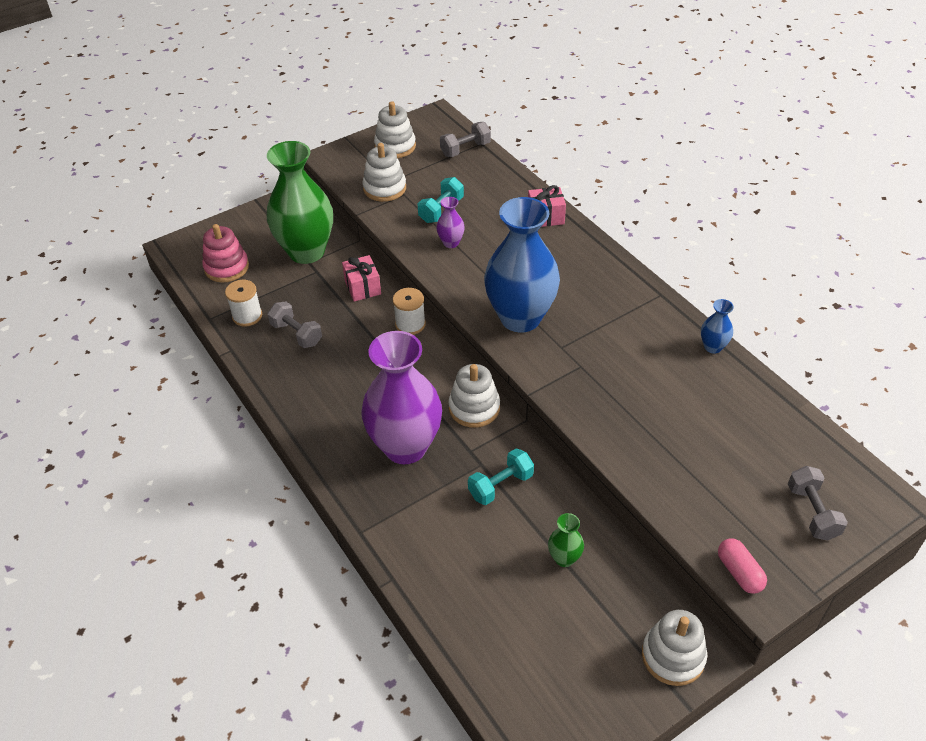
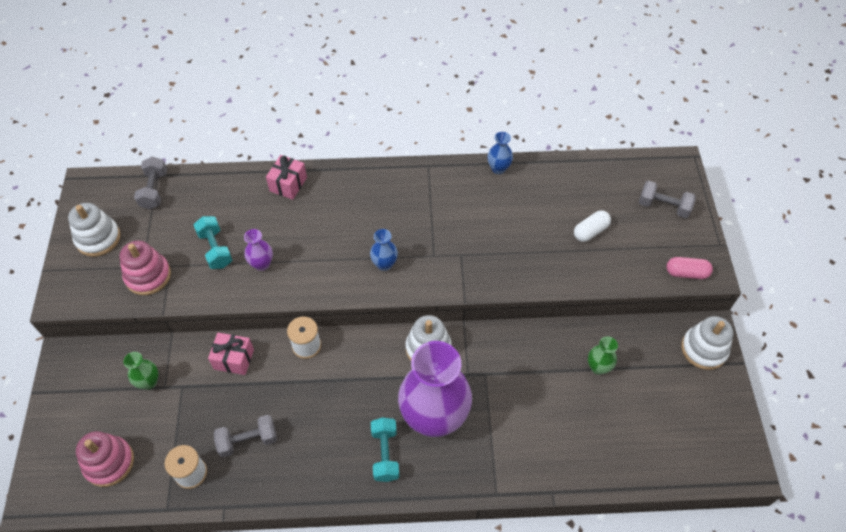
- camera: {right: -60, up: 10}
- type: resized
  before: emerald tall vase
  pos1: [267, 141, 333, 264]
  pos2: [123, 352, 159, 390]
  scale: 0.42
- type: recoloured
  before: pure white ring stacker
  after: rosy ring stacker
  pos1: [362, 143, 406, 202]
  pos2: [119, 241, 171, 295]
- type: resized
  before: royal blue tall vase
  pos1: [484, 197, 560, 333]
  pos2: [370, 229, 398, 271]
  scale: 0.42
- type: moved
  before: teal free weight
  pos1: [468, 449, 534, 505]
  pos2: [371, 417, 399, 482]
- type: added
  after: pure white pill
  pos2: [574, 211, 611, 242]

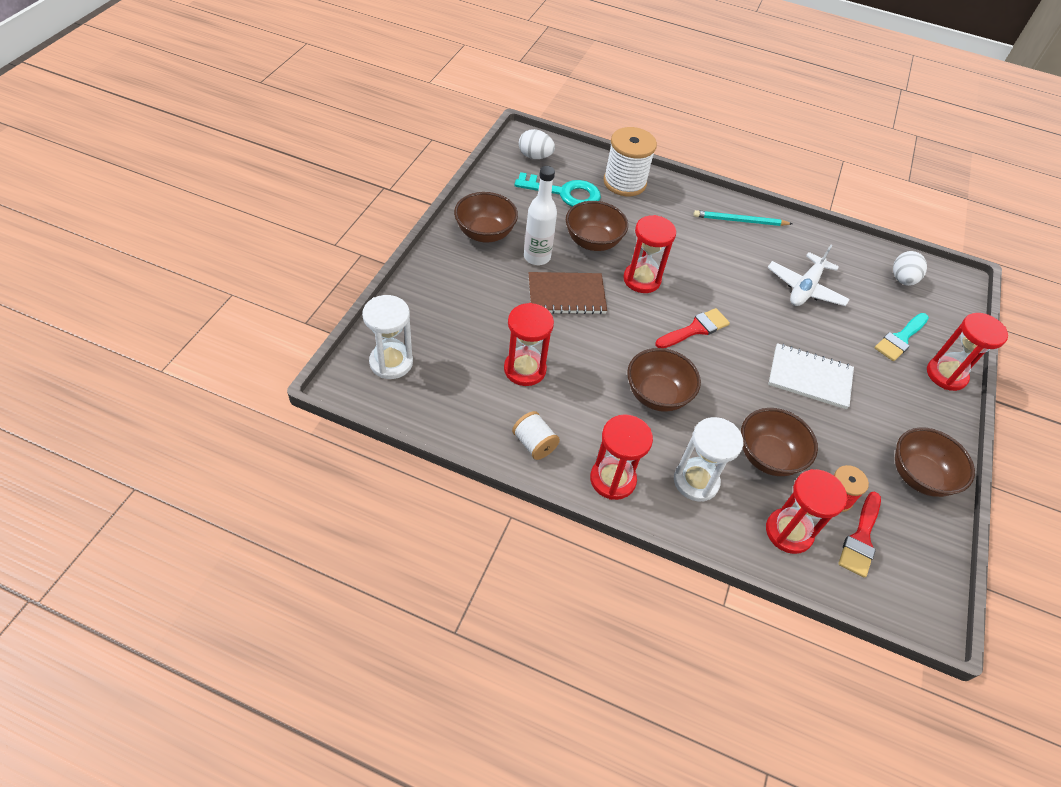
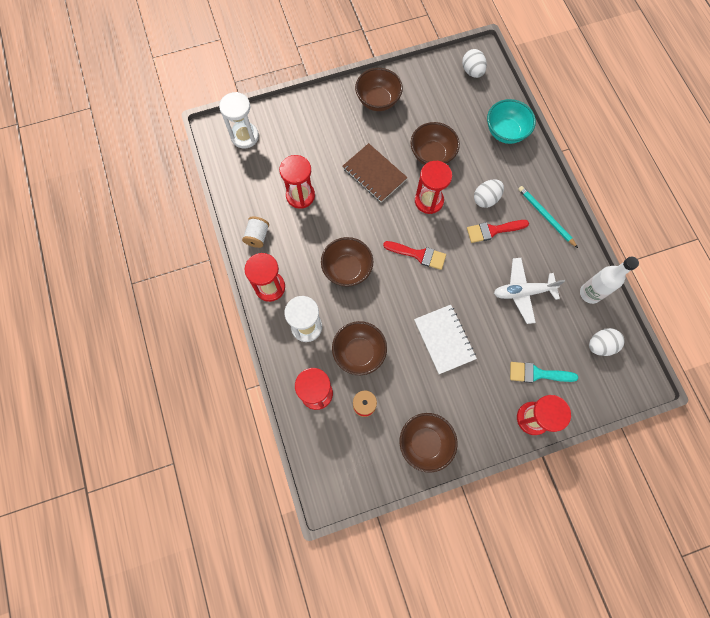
- camera: {right: 55, up: 20}
- type: replaced
  before: pure white bobbin
  after: teal bowl
  pos1: [603, 127, 657, 196]
  pos2: [487, 99, 536, 144]
- type: moved
  before: pure white drink bottle
  pos1: [524, 166, 557, 265]
  pos2: [580, 257, 639, 304]
- type: removed
  before: teal latchkey
  pos1: [515, 172, 601, 207]
- type: moved
  before: crimson paintbrush
  pos1: [838, 492, 881, 578]
  pos2: [467, 220, 529, 243]
- type: added
  after: pure white egg shape
  pos2: [474, 179, 504, 208]

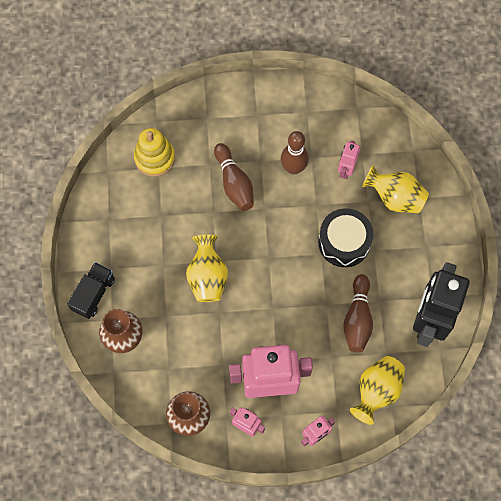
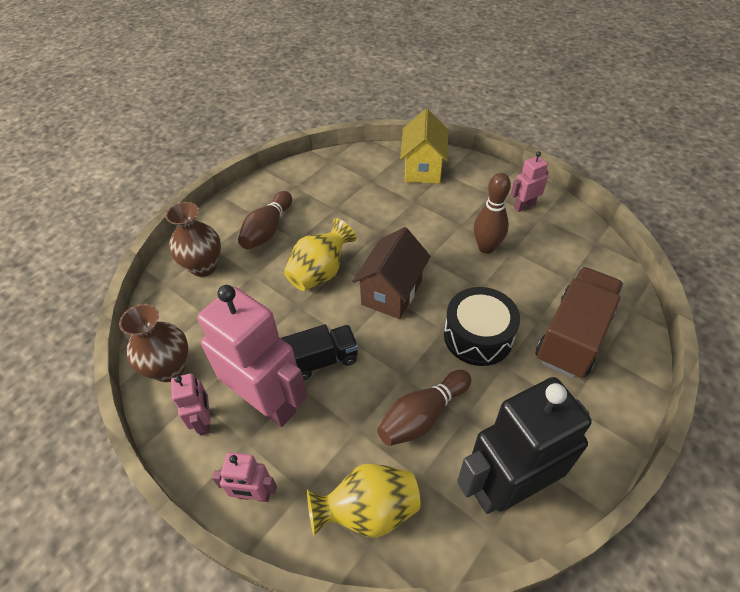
- camera: {right: 45, up: -20}
- type: removed
  before: golden ring stacker
  pos1: [134, 128, 175, 176]
- type: moved
  before: rosy toy robot
  pos1: [338, 140, 360, 179]
  pos2: [511, 151, 549, 212]
- type: moved
  before: dark brown tenpin
  pos1: [214, 143, 254, 211]
  pos2: [238, 191, 292, 250]
- type: replaced
  before: golden tall vase
  after: dark brown lorry
  pos1: [362, 165, 429, 213]
  pos2: [535, 267, 624, 378]
- type: moved
  before: black lorry
  pos1: [67, 262, 115, 319]
  pos2: [281, 324, 358, 380]
- type: added
  after: golden house
  pos2: [400, 109, 448, 184]
- type: added
  after: dark brown house
  pos2: [352, 227, 431, 319]

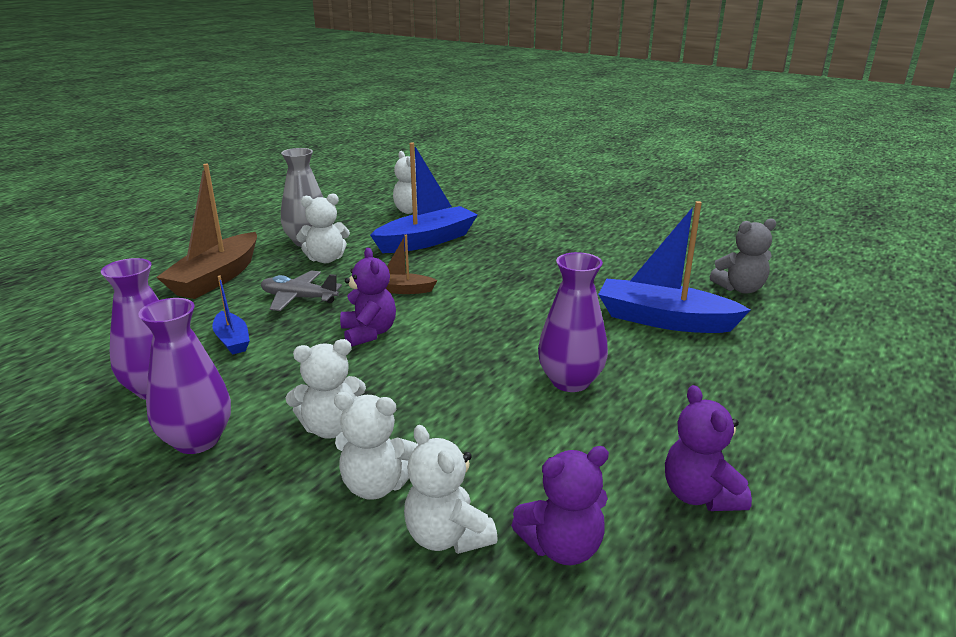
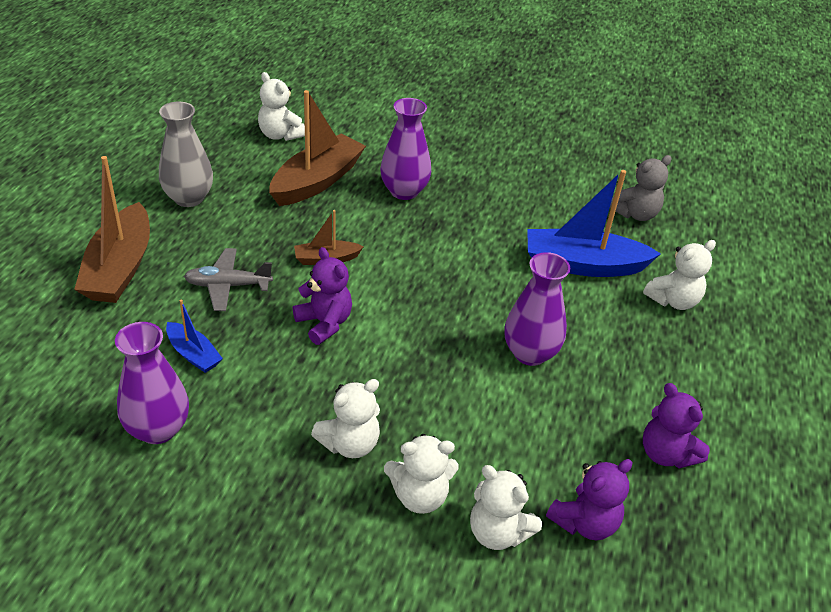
- camera: {right: -20, up: 15}
- type: recoloured
  before: royal blue sailboat
  after: dark brown sailboat
  pos1: [370, 143, 477, 253]
  pos2: [269, 90, 366, 206]
- type: moved
  before: pure white stuffed bear
  pos1: [296, 193, 350, 263]
  pos2: [643, 240, 716, 310]
- type: moved
  before: violet tall vase
  pos1: [138, 298, 231, 454]
  pos2: [380, 98, 431, 200]

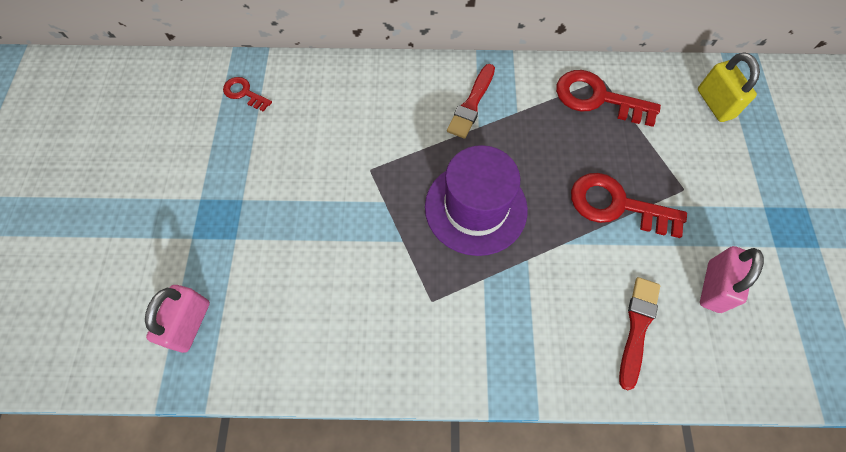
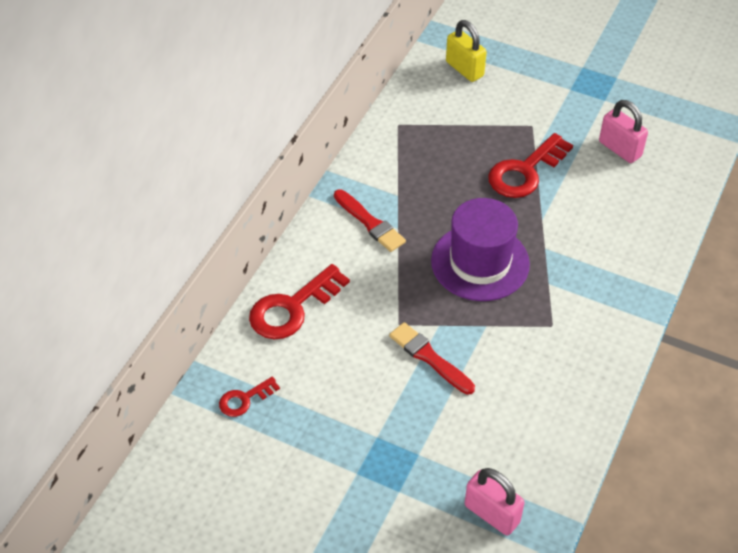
- camera: {right: -65, up: -15}
- type: turned
  before: golden padlock
  pos1: [698, 52, 760, 122]
  pos2: [446, 20, 487, 82]
  turn: 45
- type: moved
  before: crimson latchkey
  pos1: [556, 70, 661, 127]
  pos2: [249, 264, 350, 339]
- type: moved
  before: crimson paintbrush
  pos1: [619, 277, 660, 390]
  pos2: [389, 322, 475, 395]

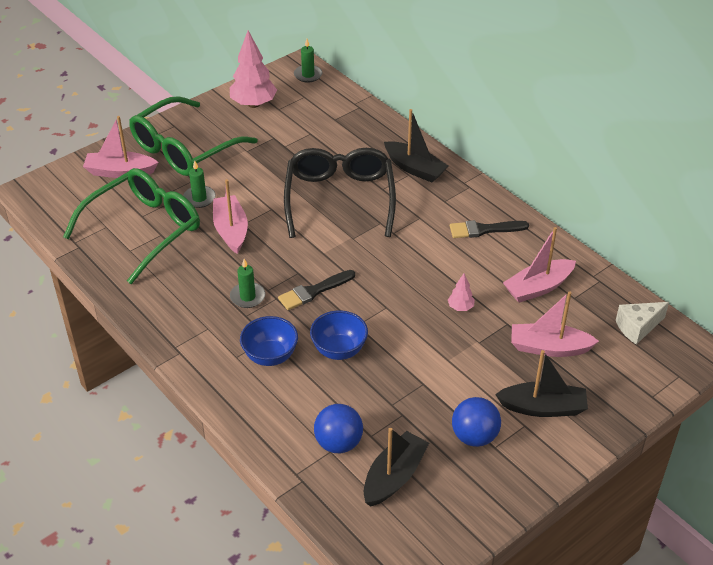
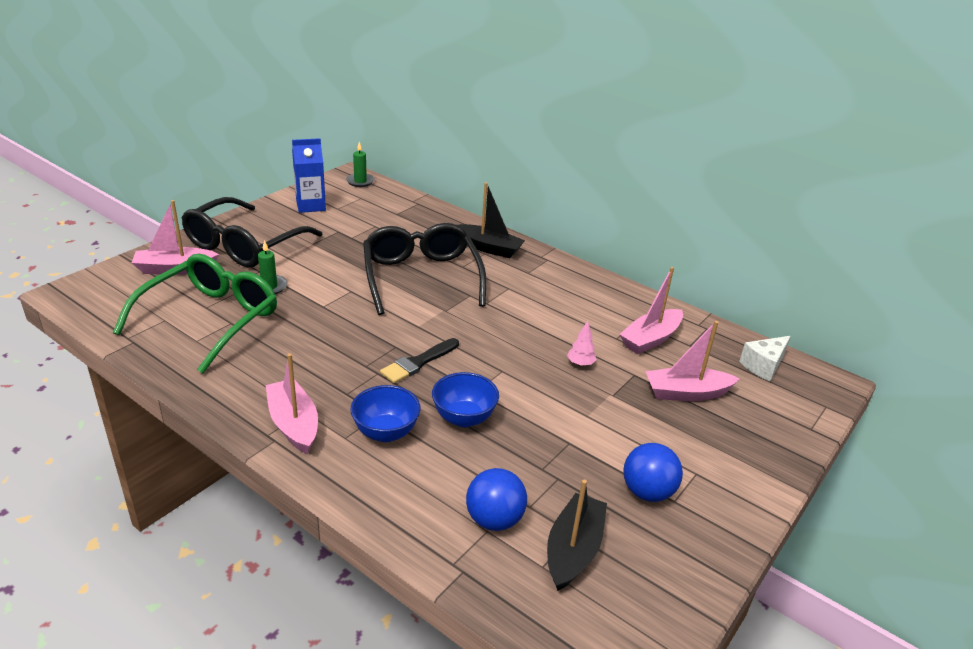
- camera: {right: -15, up: -10}
- type: replaced
  before: rosy toy tree
  after: royal blue carton
  pos1: [230, 30, 277, 108]
  pos2: [292, 138, 326, 213]
- type: recoloured
  before: emerald eyeglasses
  after: black eyeglasses
  pos1: [129, 96, 258, 176]
  pos2: [182, 197, 323, 267]
- type: moved
  before: rosy sailboat
  pos1: [213, 179, 248, 254]
  pos2: [266, 353, 318, 454]
- type: removed
  before: black paintbrush
  pos1: [450, 220, 529, 238]
- type: removed
  before: emerald candle
  pos1: [230, 259, 265, 308]
- type: removed
  before: black sailboat
  pos1: [495, 350, 588, 417]

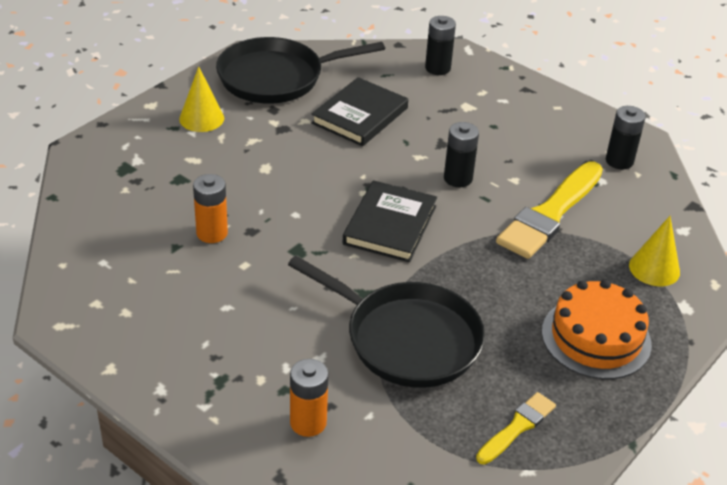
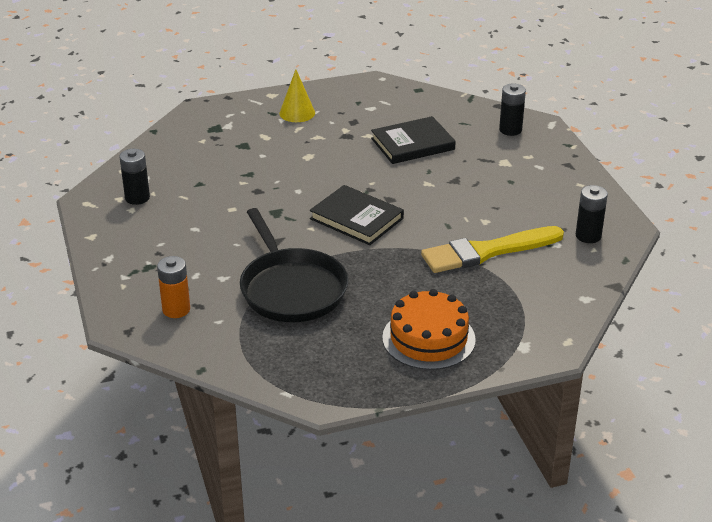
- camera: {right: 35, up: -5}
- type: removed
  before: black frying pan
  pos1: [216, 37, 385, 104]
- type: moved
  before: black AA battery
  pos1: [444, 122, 479, 187]
  pos2: [120, 149, 150, 205]
- type: removed
  before: orange-coloured AA battery
  pos1: [193, 174, 228, 243]
- type: turned
  before: black book
  pos1: [343, 180, 437, 262]
  pos2: [310, 185, 404, 245]
  turn: 75
- type: removed
  before: golden solid cone
  pos1: [629, 216, 680, 286]
- type: removed
  before: golden paintbrush
  pos1: [476, 392, 556, 464]

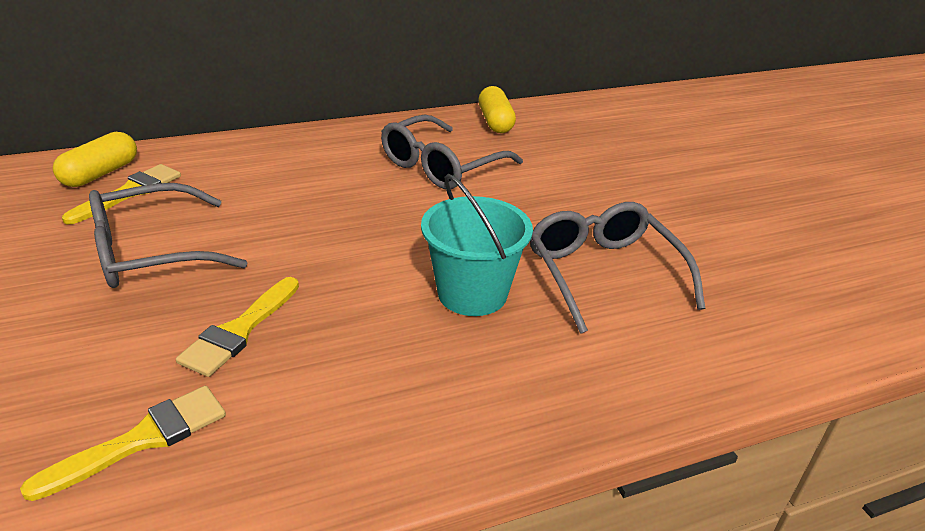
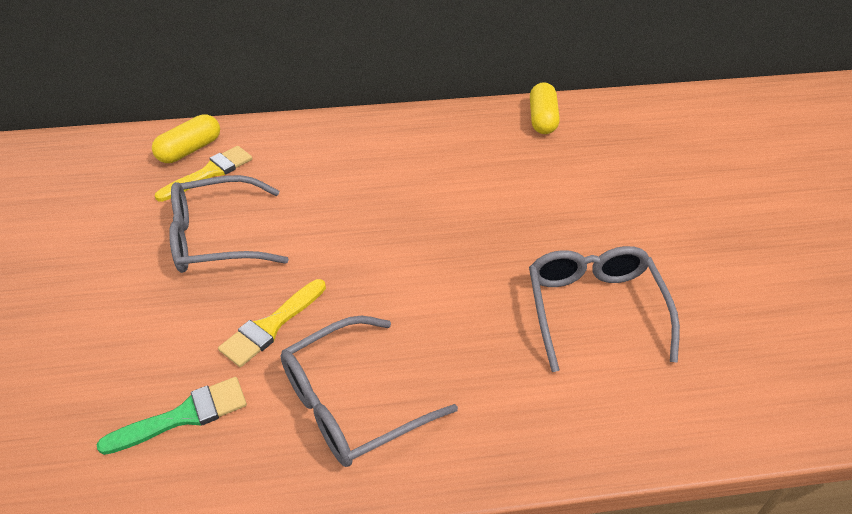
- camera: {right: 15, up: 10}
- type: moved
  before: ash-grey eyeglasses
  pos1: [381, 114, 523, 189]
  pos2: [280, 316, 458, 467]
- type: removed
  before: teal bucket
  pos1: [421, 174, 533, 316]
- type: recoloured
  before: golden paintbrush
  after: emerald paintbrush
  pos1: [20, 386, 226, 501]
  pos2: [96, 377, 247, 455]

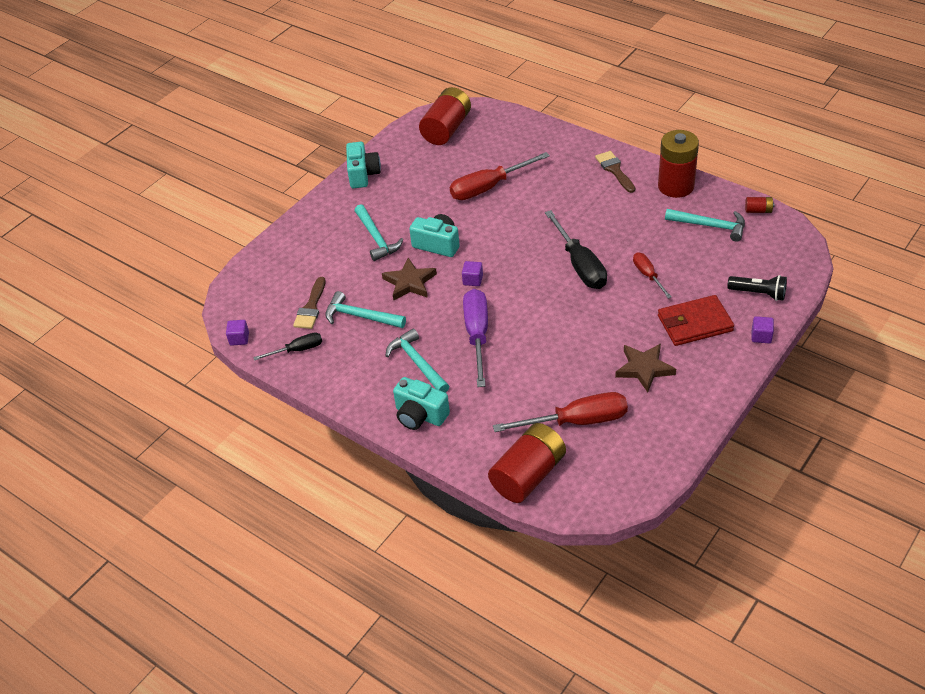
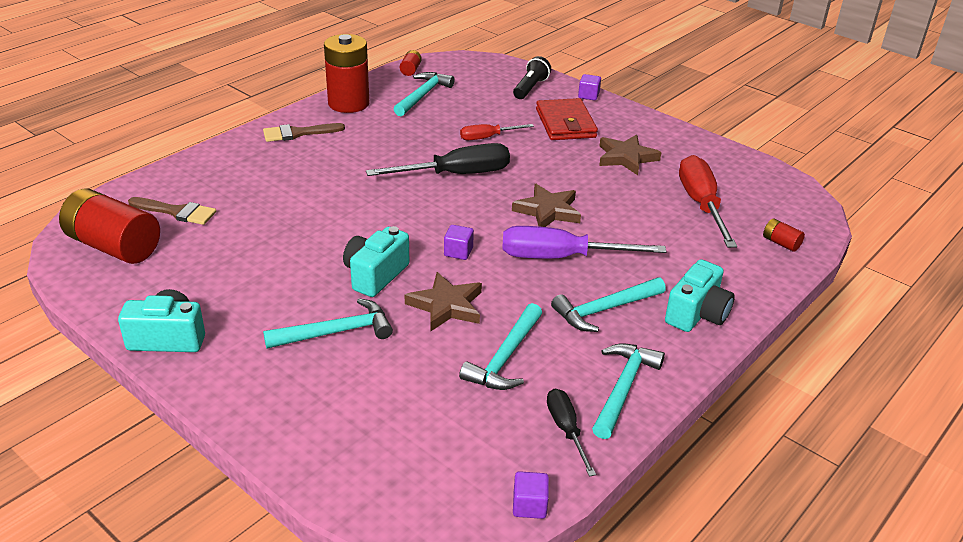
- camera: {right: -90, up: -10}
- type: removed
  before: crimson screwdriver
  pos1: [450, 152, 550, 200]
- type: moved
  before: dark brown paintbrush
  pos1: [293, 277, 326, 329]
  pos2: [128, 197, 216, 225]
- type: resized
  before: crimson AA battery
  pos1: [488, 423, 566, 503]
  pos2: [763, 218, 805, 252]
  scale: 0.43
- type: added
  after: dark brown star
  pos2: [512, 184, 581, 227]
- type: added
  after: teal claw hammer
  pos2: [592, 343, 665, 439]

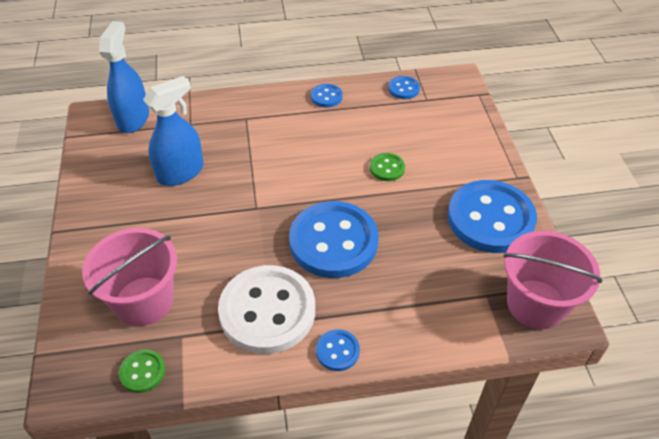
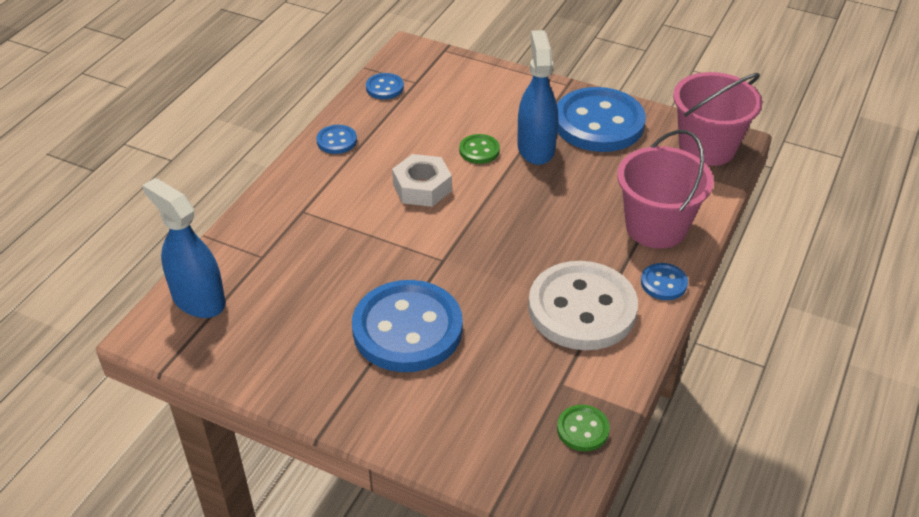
- camera: {right: -55, up: -5}
- type: moved
  before: royal blue spray bottle
  pos1: [143, 76, 204, 186]
  pos2: [517, 30, 558, 165]
- type: moved
  before: royal blue shirt button
  pos1: [289, 201, 379, 278]
  pos2: [352, 280, 463, 372]
- type: moved
  before: rosy bucket
  pos1: [82, 228, 177, 326]
  pos2: [617, 130, 714, 248]
- type: added
  after: pure white nut
  pos2: [392, 154, 452, 207]

